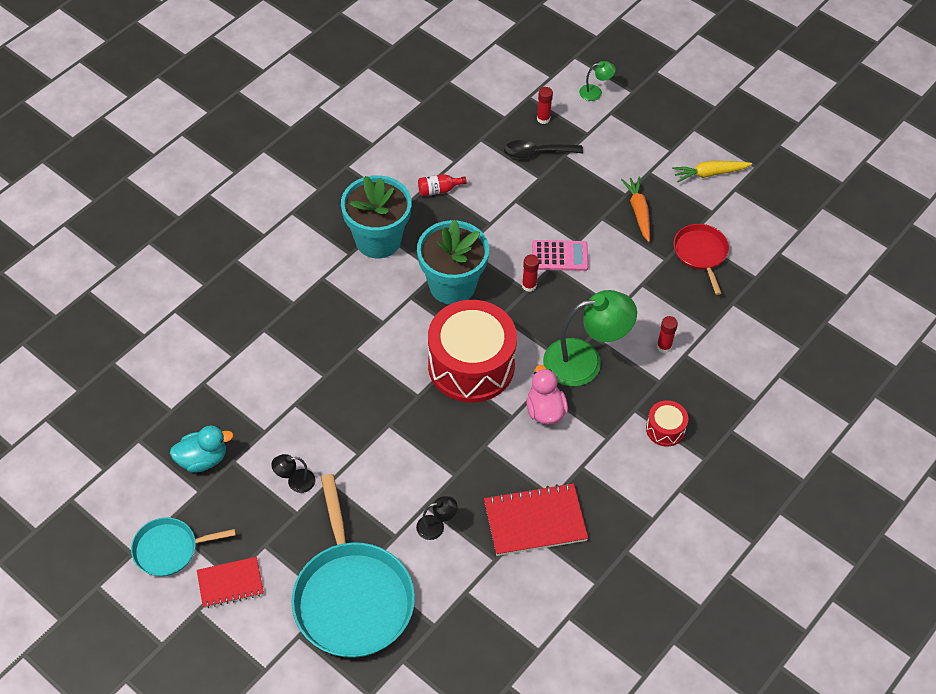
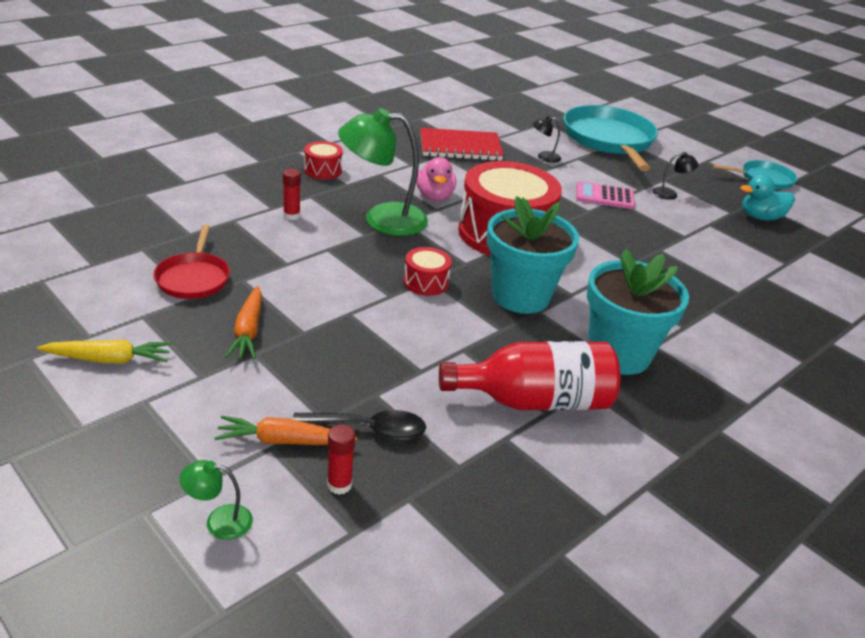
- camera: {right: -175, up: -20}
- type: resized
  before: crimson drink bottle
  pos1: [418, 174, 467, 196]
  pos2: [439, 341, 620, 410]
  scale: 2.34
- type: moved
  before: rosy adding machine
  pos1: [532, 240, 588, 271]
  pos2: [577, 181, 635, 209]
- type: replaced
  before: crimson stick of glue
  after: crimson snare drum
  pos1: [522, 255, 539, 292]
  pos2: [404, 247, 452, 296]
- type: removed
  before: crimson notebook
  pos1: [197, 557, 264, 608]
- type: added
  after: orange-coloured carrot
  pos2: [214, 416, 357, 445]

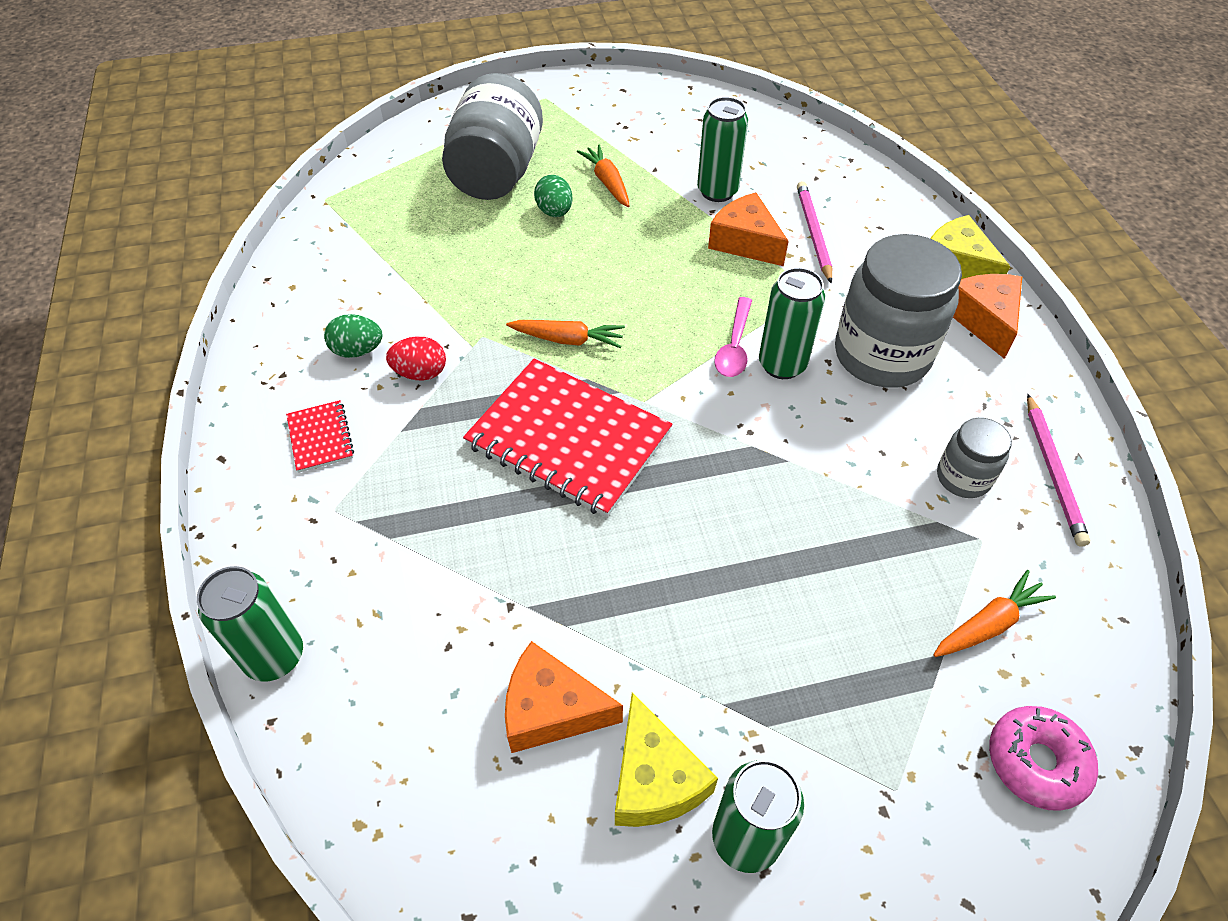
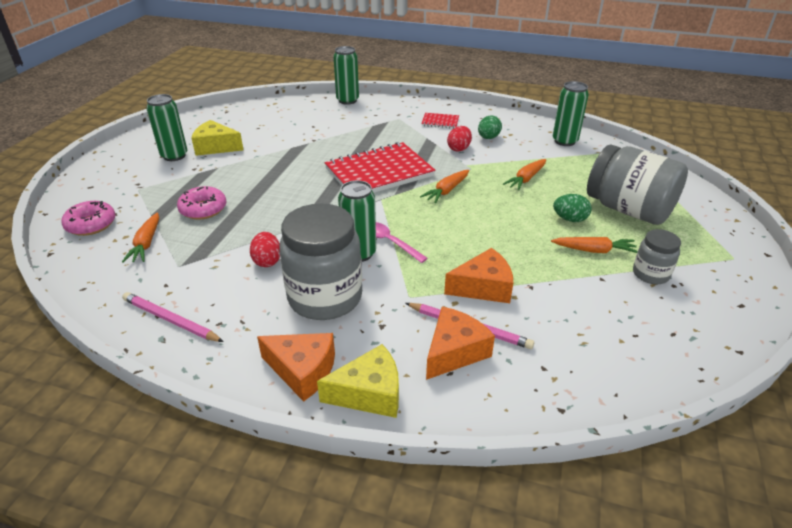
- camera: {right: 120, up: -15}
- type: moved
  before: emerald soda can
  pos1: [697, 97, 748, 202]
  pos2: [553, 81, 589, 146]
- type: moved
  before: ash-grey preserve jar
  pos1: [937, 418, 1012, 498]
  pos2: [633, 229, 681, 284]
- type: moved
  before: orange-coloured cheese
  pos1: [505, 641, 623, 753]
  pos2: [426, 307, 495, 380]
- type: added
  after: orange-coloured carrot
  pos2: [503, 159, 546, 190]
- type: added
  after: rosy glazed donut
  pos2: [177, 186, 226, 220]
- type: added
  after: crimson egg shape
  pos2: [250, 232, 280, 267]

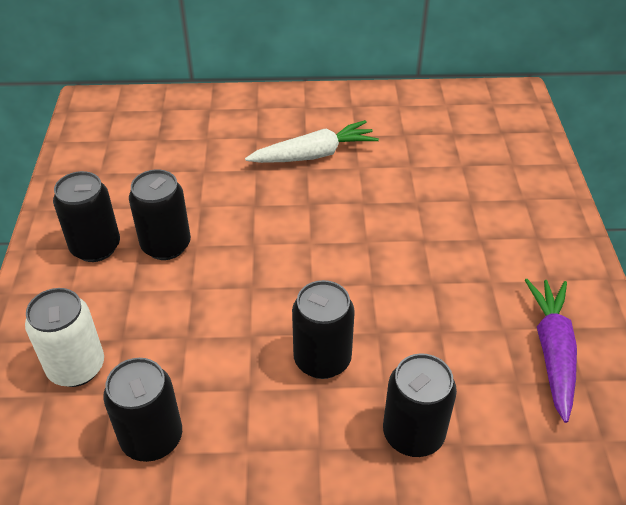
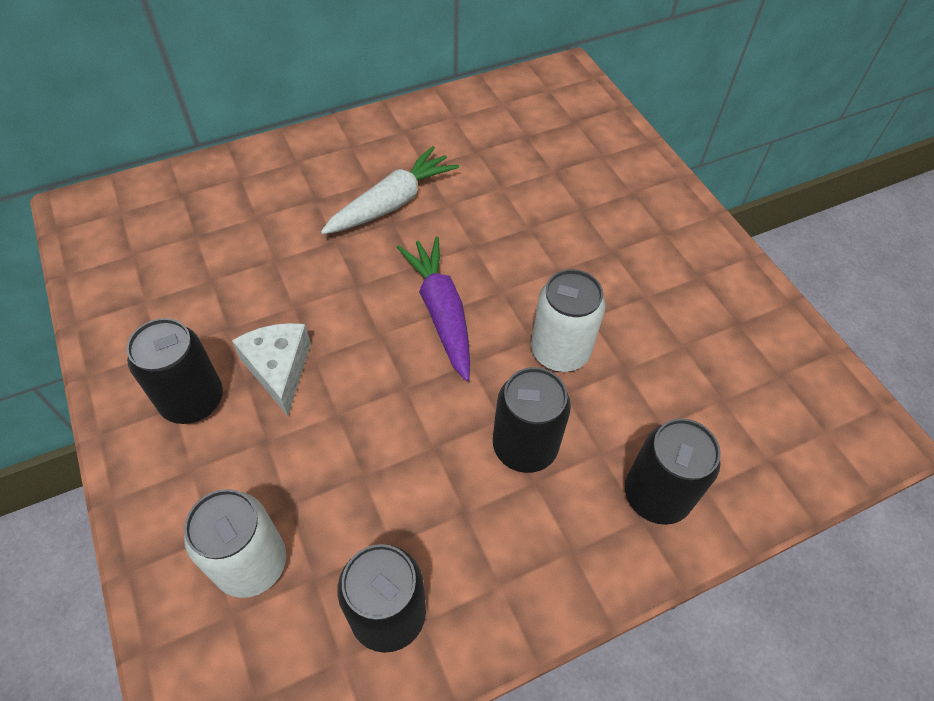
- camera: {right: -25, up: 10}
- type: replaced
  before: black soda can
  after: pure white cheese
  pos1: [129, 170, 191, 260]
  pos2: [232, 323, 311, 416]
- type: moved
  before: violet carrot
  pos1: [525, 279, 577, 423]
  pos2: [397, 236, 470, 381]
- type: added
  after: pure white soda can
  pos2: [531, 269, 605, 372]

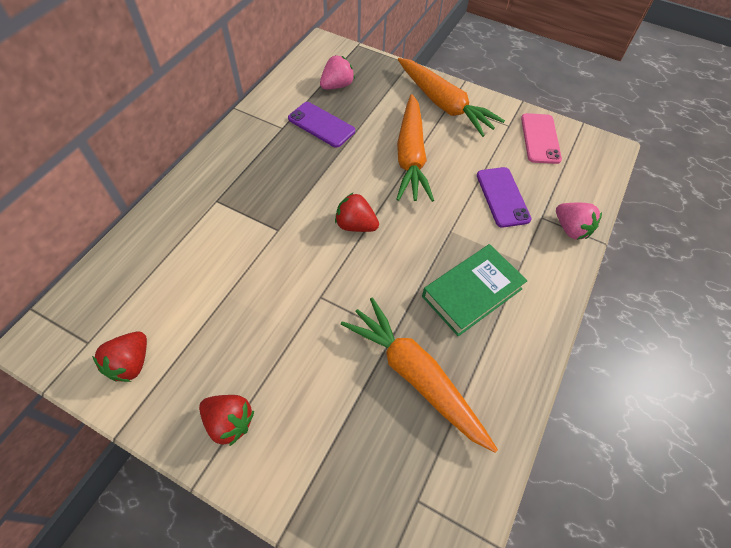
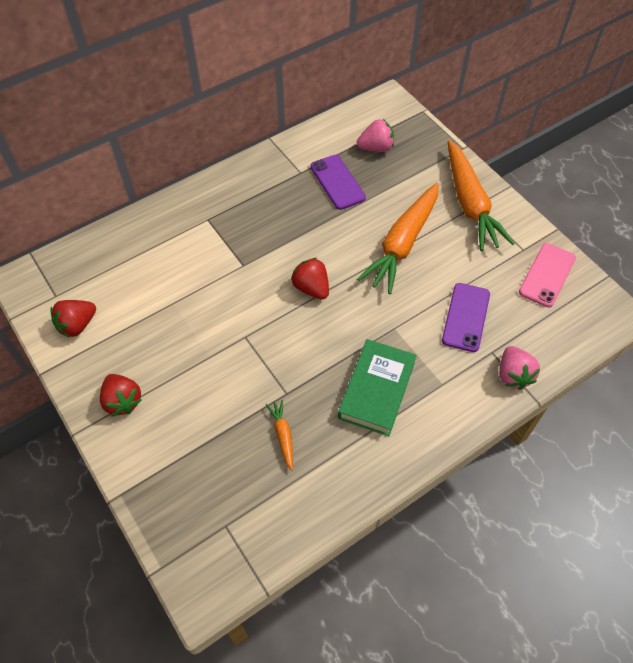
- camera: {right: 30, up: 0}
- type: turned
  before: emerald book
  pos1: [422, 244, 528, 336]
  pos2: [338, 339, 417, 436]
  turn: -60
- type: resized
  before: orange-coloured carrot
  pos1: [341, 297, 498, 453]
  pos2: [266, 400, 293, 471]
  scale: 0.43

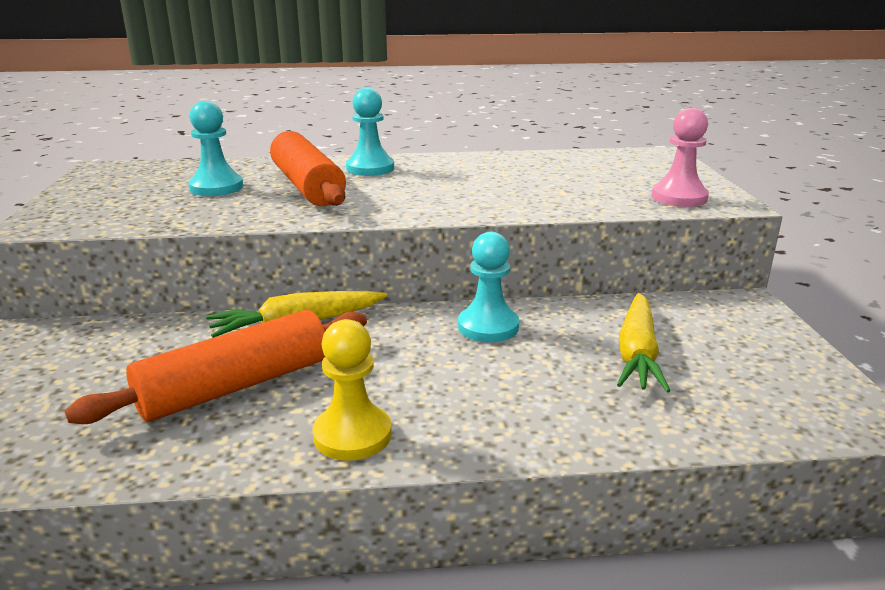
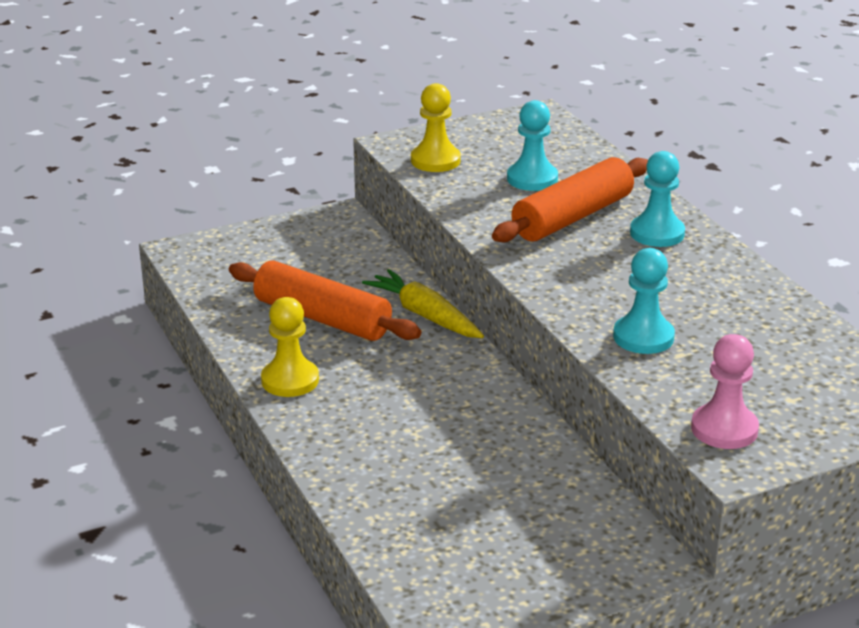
- camera: {right: 70, up: 5}
- type: moved
  before: teal chess pawn
  pos1: [458, 232, 519, 342]
  pos2: [613, 248, 675, 354]
- type: removed
  before: golden carrot
  pos1: [617, 293, 670, 392]
- type: added
  after: golden chess pawn
  pos2: [411, 83, 461, 172]

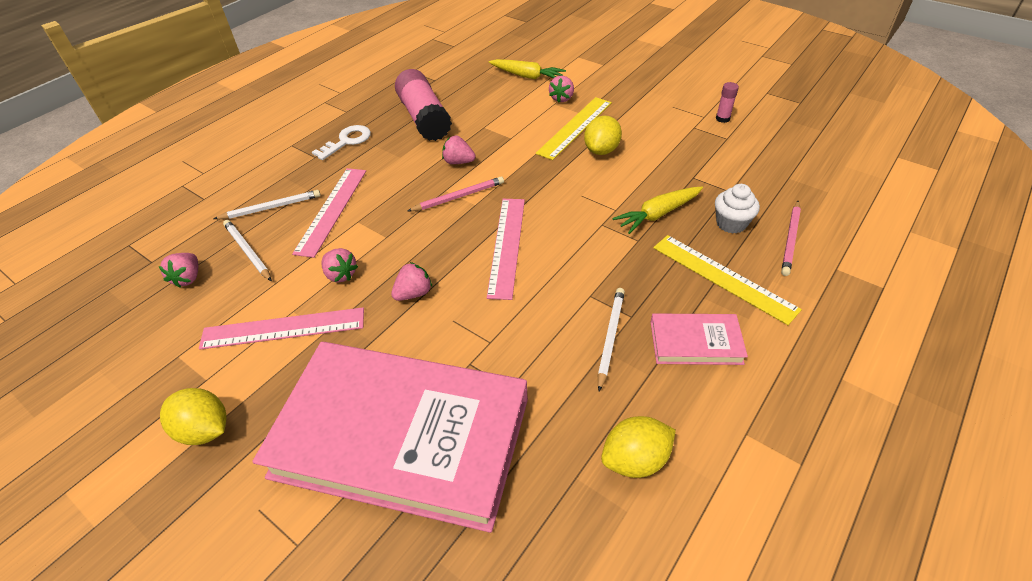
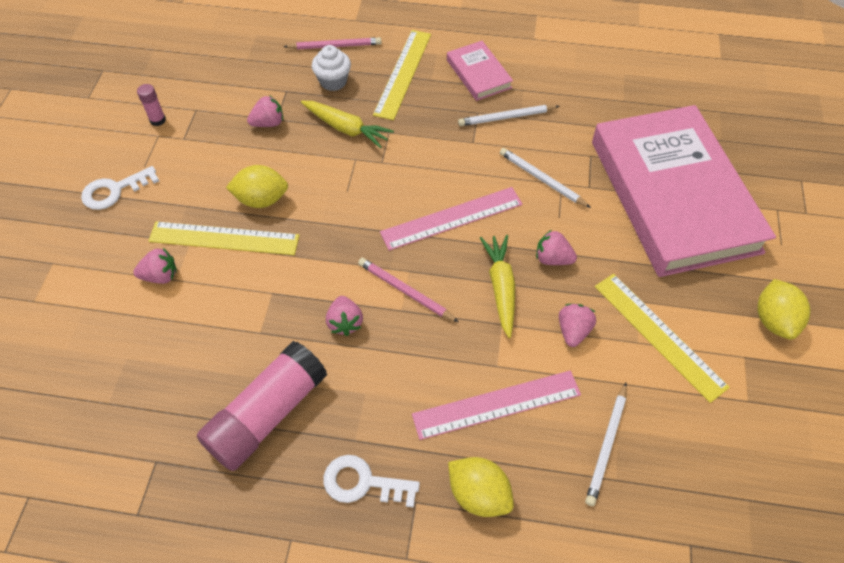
- camera: {right: -120, up: 10}
- type: moved
  before: golden carrot
  pos1: [489, 59, 566, 79]
  pos2: [480, 235, 515, 338]
- type: moved
  before: pure white wooden pencil
  pos1: [214, 190, 321, 219]
  pos2: [500, 148, 591, 208]
- type: moved
  before: rosy strawberry
  pos1: [159, 253, 198, 288]
  pos2: [247, 95, 283, 127]
- type: recoloured
  before: rosy measuring stick
  after: golden measuring stick
  pos1: [199, 307, 364, 350]
  pos2: [595, 274, 730, 403]
- type: moved
  before: golden toy lemon
  pos1: [601, 416, 676, 478]
  pos2: [448, 457, 514, 517]
- type: added
  after: pure white latchkey
  pos2: [81, 166, 159, 210]

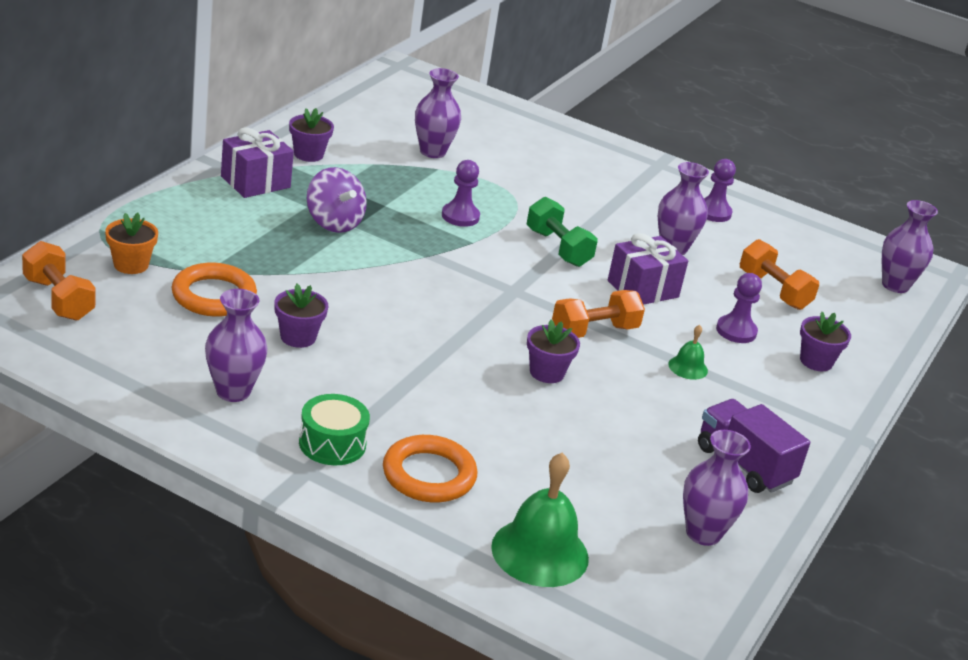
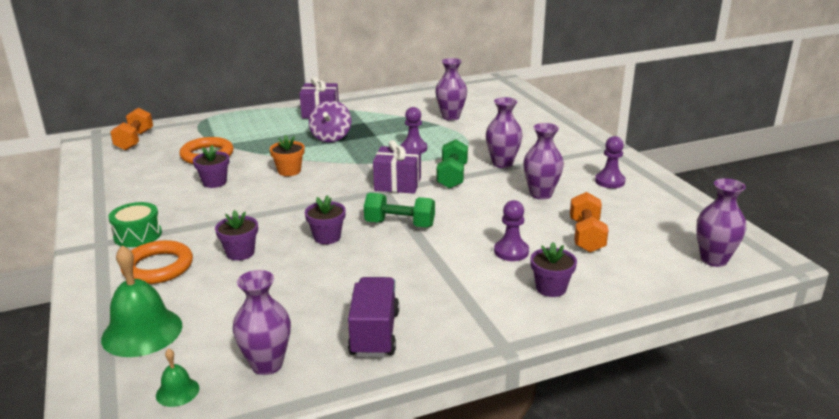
- camera: {right: 45, up: -5}
- type: moved
  before: violet potted plant
  pos1: [289, 108, 334, 162]
  pos2: [215, 210, 258, 261]
- type: moved
  before: orange-coloured potted plant
  pos1: [105, 213, 158, 274]
  pos2: [270, 135, 304, 176]
- type: moved
  before: violet wrapped gift
  pos1: [608, 233, 688, 305]
  pos2: [373, 140, 421, 194]
- type: moved
  before: violet tall vase
  pos1: [205, 289, 267, 402]
  pos2: [486, 97, 523, 168]
- type: recoloured
  before: orange-coloured free weight
  after: emerald free weight
  pos1: [552, 290, 645, 338]
  pos2: [364, 193, 435, 228]
- type: moved
  before: emerald bell
  pos1: [669, 325, 708, 380]
  pos2: [156, 348, 199, 407]

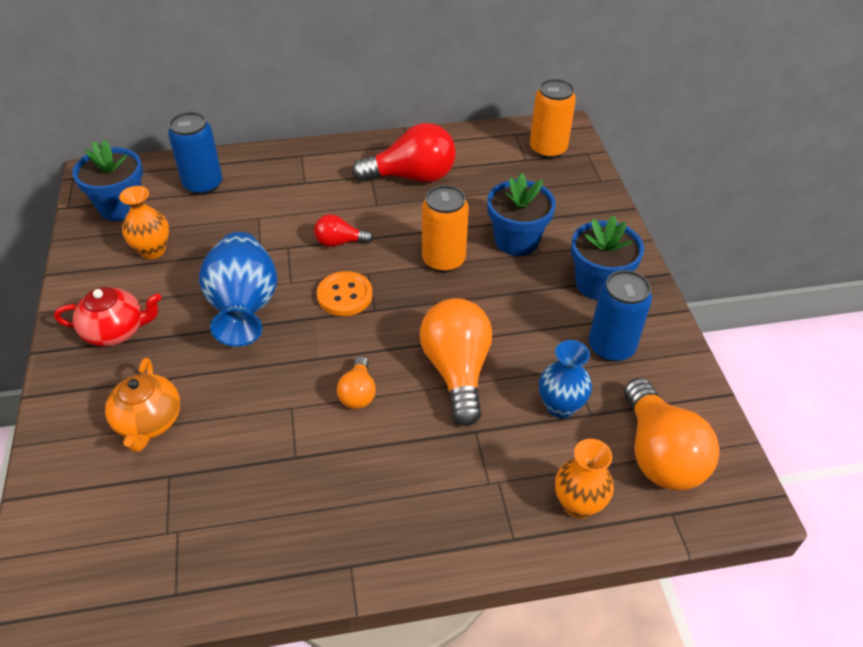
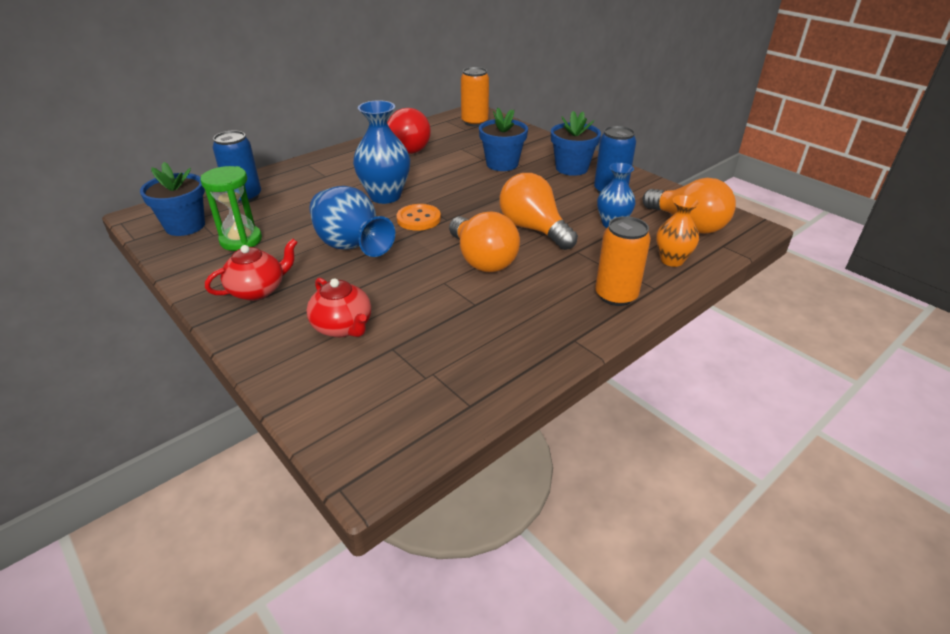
- camera: {right: -30, up: -10}
- type: moved
  before: orange-coloured soda can
  pos1: [422, 185, 469, 272]
  pos2: [595, 216, 651, 306]
- type: replaced
  before: orange-coloured tall vase
  after: emerald sandglass
  pos1: [119, 186, 169, 259]
  pos2: [200, 166, 262, 251]
- type: replaced
  before: crimson bulb
  after: royal blue tall vase
  pos1: [314, 214, 373, 247]
  pos2: [353, 100, 410, 204]
- type: resized
  before: orange-coloured bulb
  pos1: [337, 356, 376, 409]
  pos2: [449, 211, 520, 272]
  scale: 1.93
- type: recoloured
  before: orange-coloured china teapot
  after: crimson china teapot
  pos1: [105, 358, 180, 452]
  pos2: [306, 278, 371, 337]

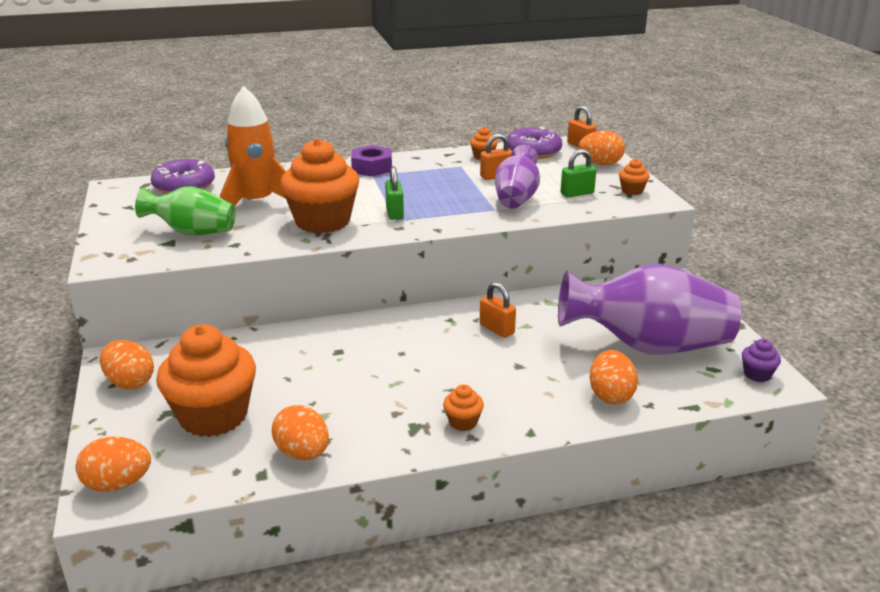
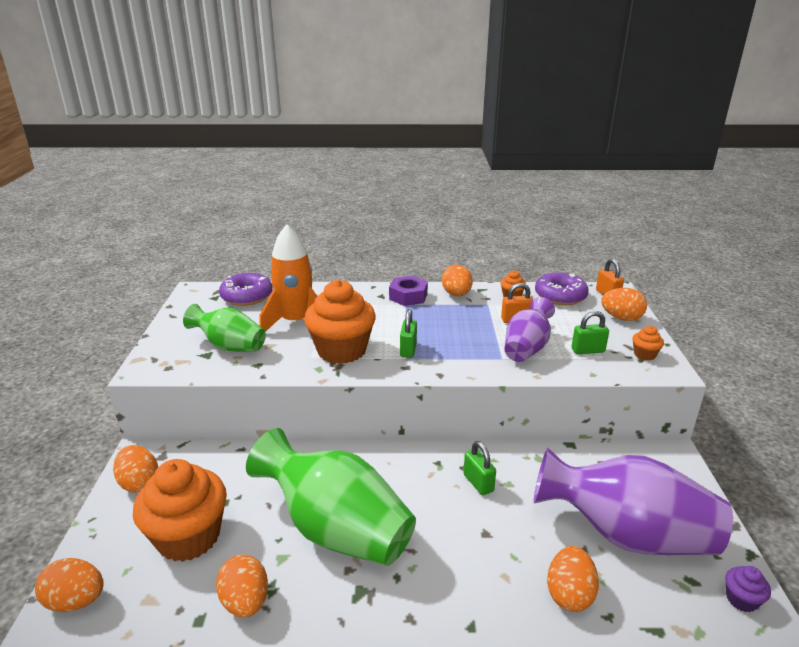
- camera: {right: 15, up: 0}
- type: recoloured
  before: orange-coloured padlock
  after: emerald padlock
  pos1: [480, 282, 516, 338]
  pos2: [463, 441, 496, 495]
- type: removed
  before: orange-coloured cupcake
  pos1: [443, 384, 484, 431]
- type: added
  after: orange-coloured egg shape
  pos2: [442, 265, 473, 296]
- type: added
  after: emerald tall vase
  pos2: [246, 428, 416, 566]

